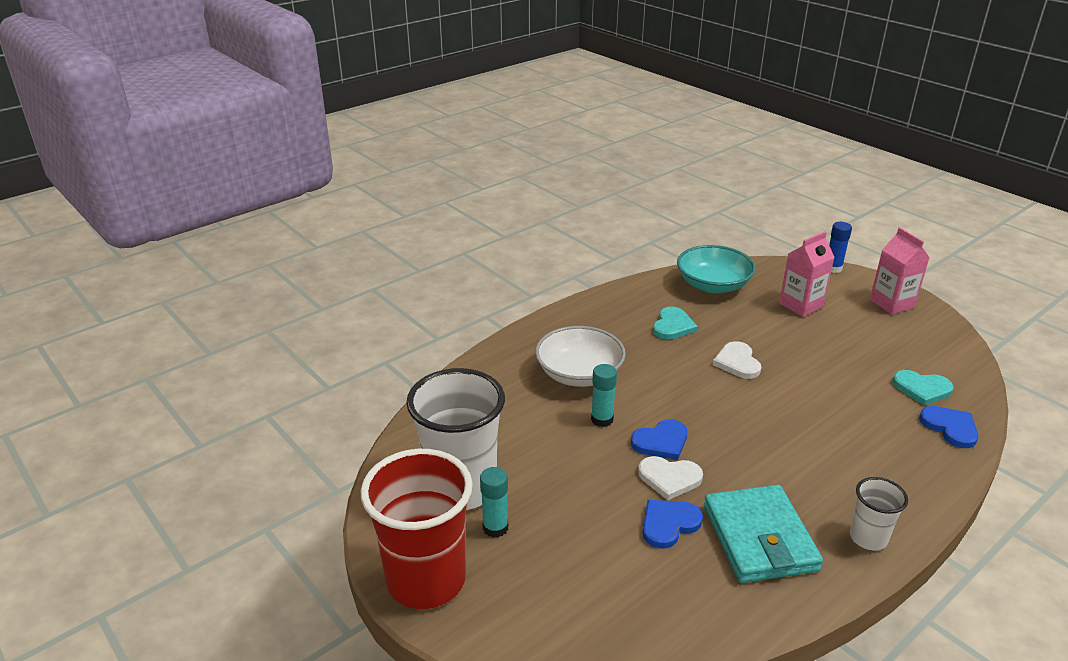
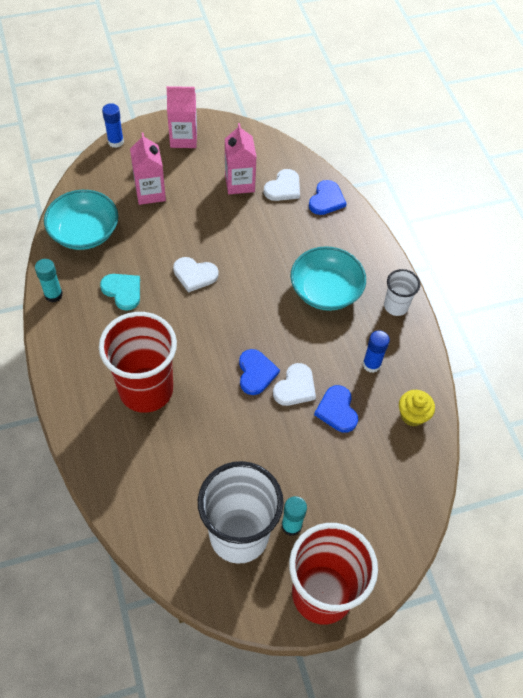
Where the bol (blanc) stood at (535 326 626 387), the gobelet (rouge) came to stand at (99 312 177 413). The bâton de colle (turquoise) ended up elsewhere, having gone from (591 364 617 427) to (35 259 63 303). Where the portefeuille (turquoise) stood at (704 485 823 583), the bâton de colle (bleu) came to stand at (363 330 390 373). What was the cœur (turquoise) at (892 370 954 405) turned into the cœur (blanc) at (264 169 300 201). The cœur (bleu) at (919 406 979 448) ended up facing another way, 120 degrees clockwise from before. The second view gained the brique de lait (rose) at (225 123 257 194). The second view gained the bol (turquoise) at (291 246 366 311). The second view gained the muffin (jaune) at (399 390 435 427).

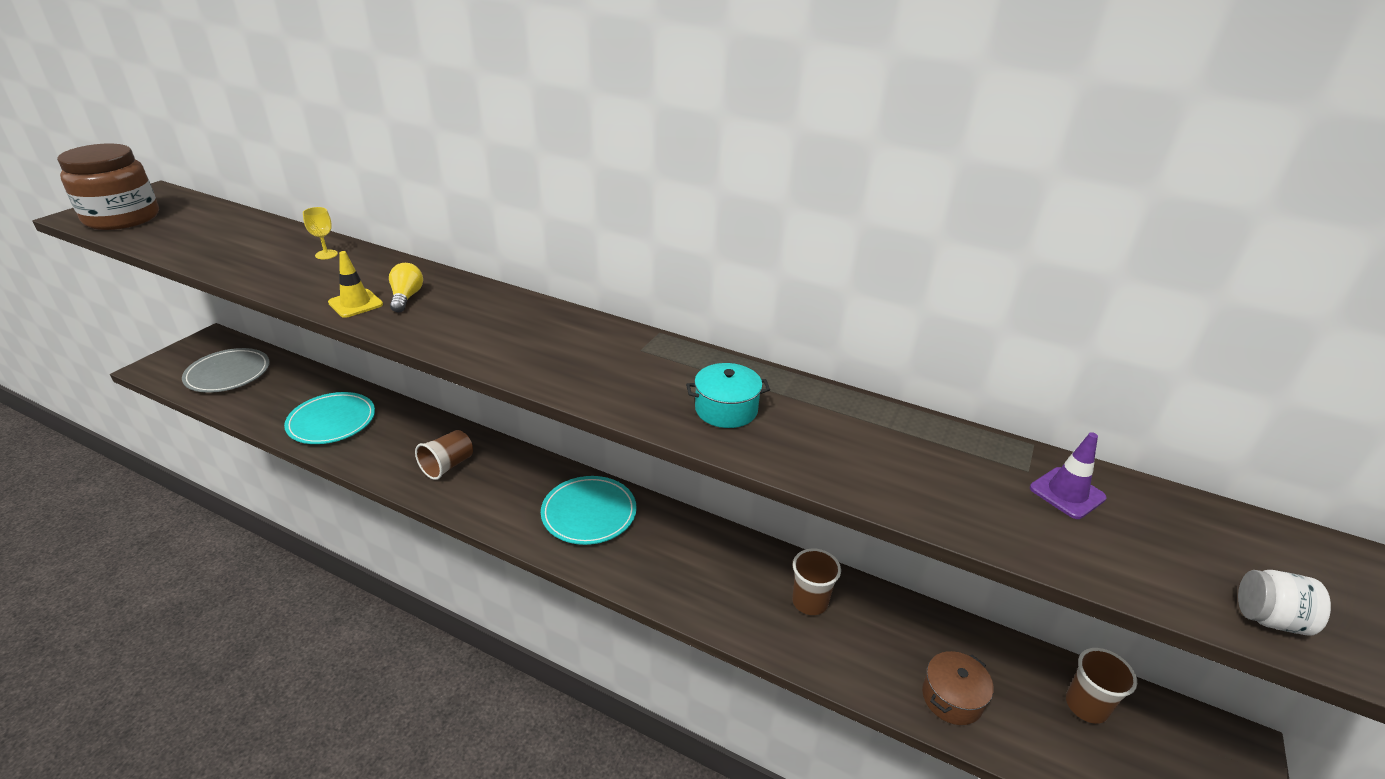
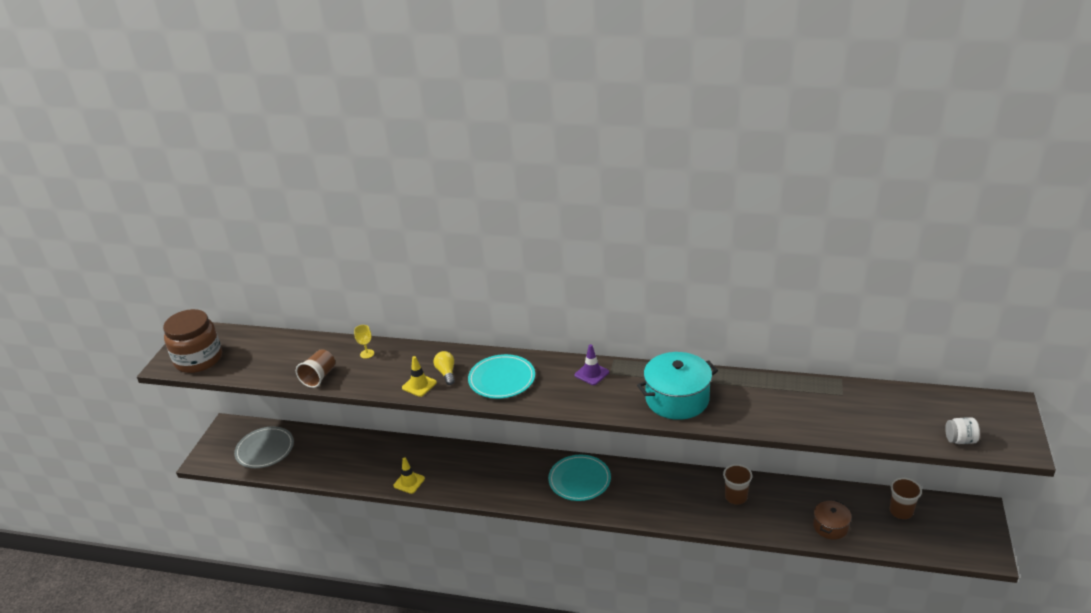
The assiette (turquoise) ended up elsewhere, having gone from (284 392 375 444) to (468 354 535 399). The gobelet (marron) ended up elsewhere, having gone from (415 430 473 480) to (296 349 335 388). The size of the marmite (turquoise) at (686 363 770 428) changed by a factor of 1.78. The cône de chantier (violet) ended up elsewhere, having gone from (1030 432 1107 519) to (575 344 609 385). The second view gained the cône de chantier (jaune) at (393 457 425 494).

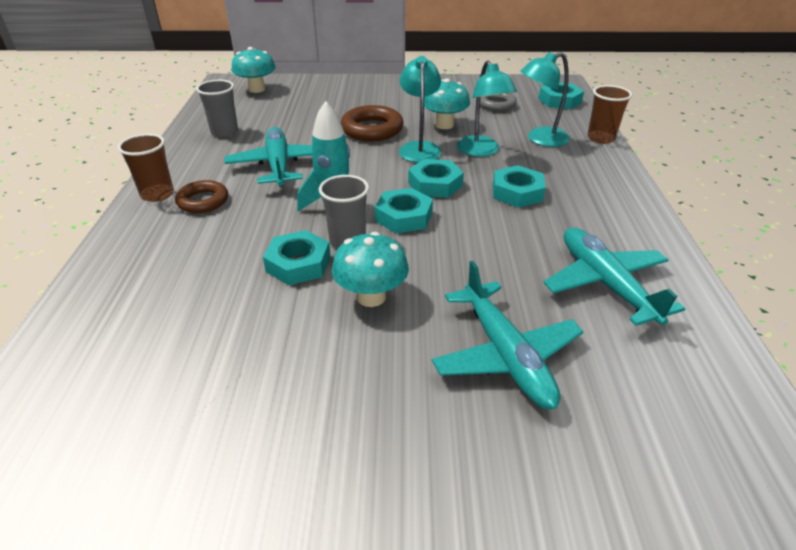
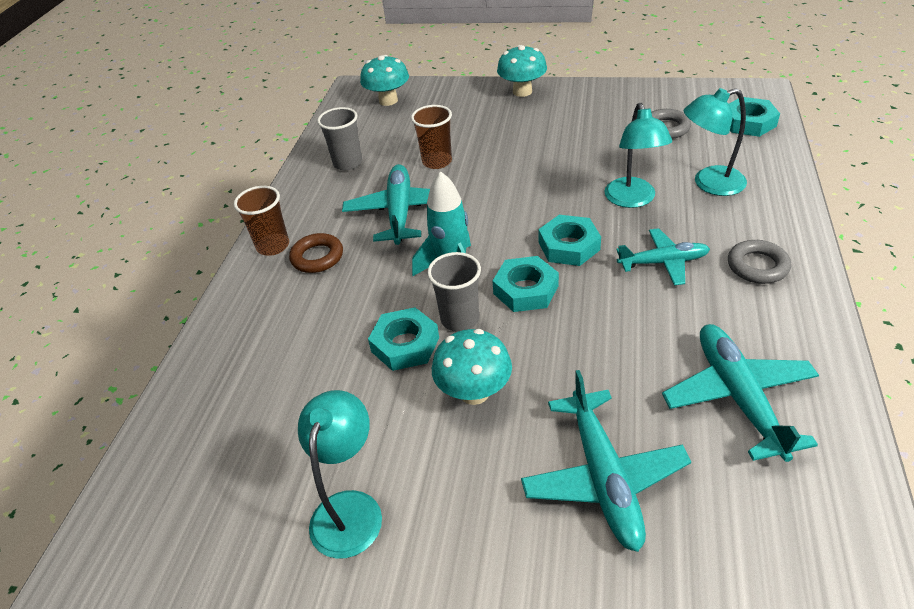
The second view lost the anneau (marron) at (341 105 403 141). The lampe (turquoise) ended up elsewhere, having gone from (399 56 442 163) to (298 390 382 559). The champignon (turquoise) ended up elsewhere, having gone from (424 78 470 129) to (497 45 547 97). Where the écrou (turquoise) stood at (493 165 546 208), the avion (turquoise) came to stand at (616 228 710 285). The gobelet (marron) ended up elsewhere, having gone from (587 85 632 144) to (411 105 452 169). The second view gained the anneau (gris) at (728 240 791 284).

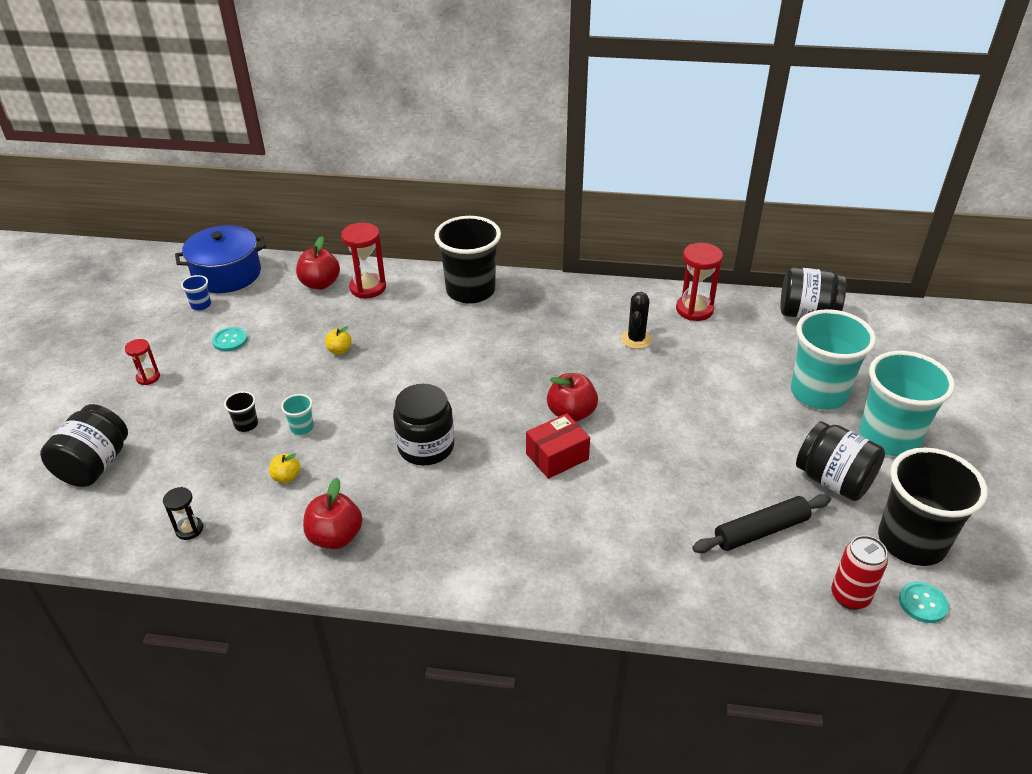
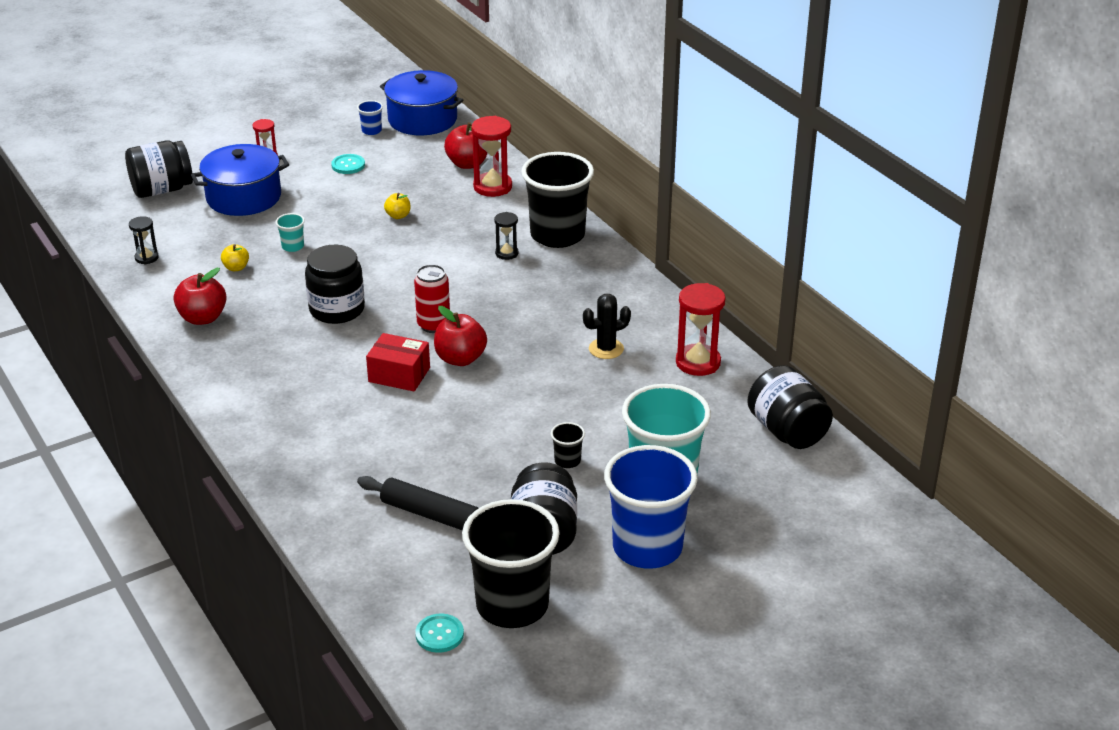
The gobelet (noir) ended up elsewhere, having gone from (224 391 258 432) to (551 422 585 468). The canette (rouge) ended up elsewhere, having gone from (831 535 888 610) to (414 264 450 333). What was the gobelet (turquoise) at (859 351 955 456) turned into the gobelet (bleu) at (604 445 698 569). The second view gained the marmite (bleu) at (191 144 289 216). The second view gained the sablier (noir) at (494 212 518 260).

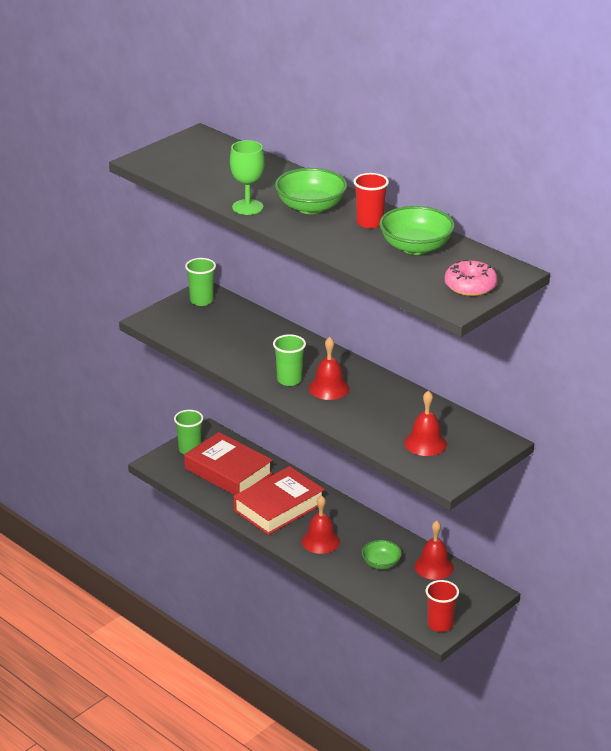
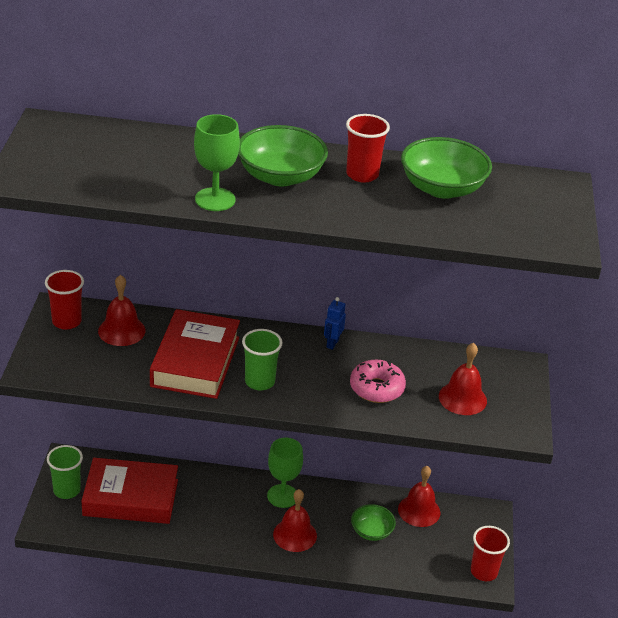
What was the gobelet (vert) at (185 258 216 306) turned into the gobelet (rouge) at (45 270 84 330). The livre (rouge) ended up elsewhere, having gone from (233 466 325 535) to (150 309 240 399). The cloche (rouge) ended up elsewhere, having gone from (309 337 349 400) to (98 275 145 346). The beignet (rose) ended up elsewhere, having gone from (445 259 498 296) to (350 360 406 403). The second view gained the verre à pied (vert) at (267 438 303 508). The second view gained the robot (bleu) at (324 297 346 350).

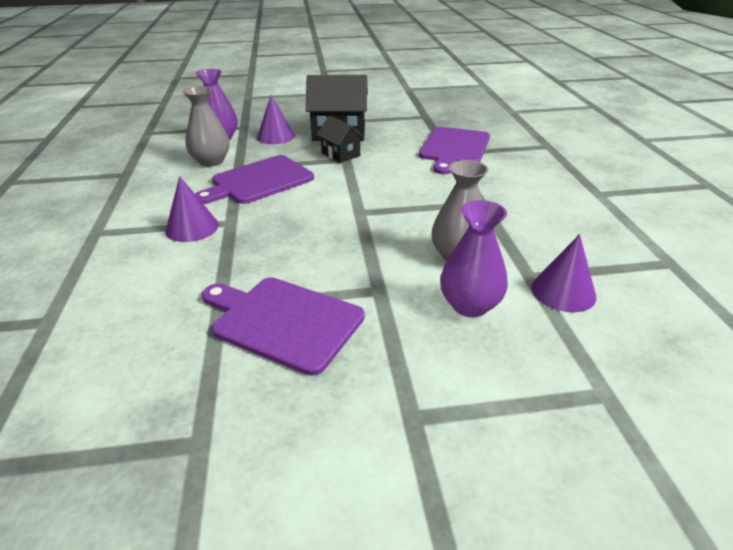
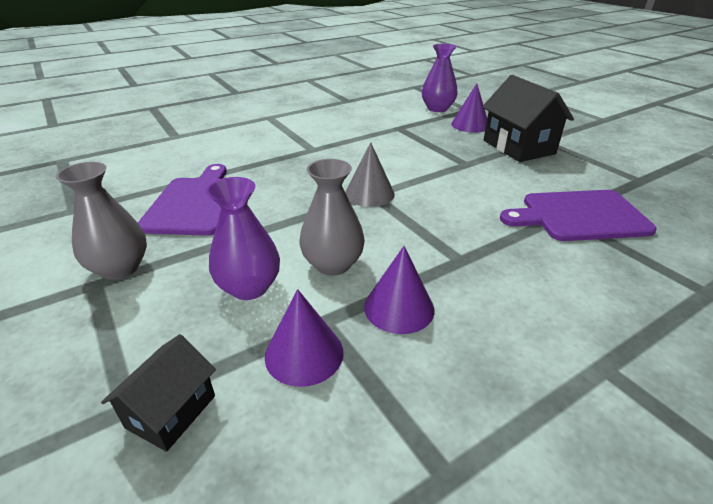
The cône (violet) ended up elsewhere, having gone from (165 176 219 242) to (364 246 434 334). The vase (gris) ended up elsewhere, having gone from (183 86 230 167) to (56 162 147 280). The second view lost the planche à découper (violet) at (195 155 314 204). The maison (noir) ended up elsewhere, having gone from (317 116 364 163) to (101 334 216 452). The second view gained the cône (gris) at (345 142 395 207).

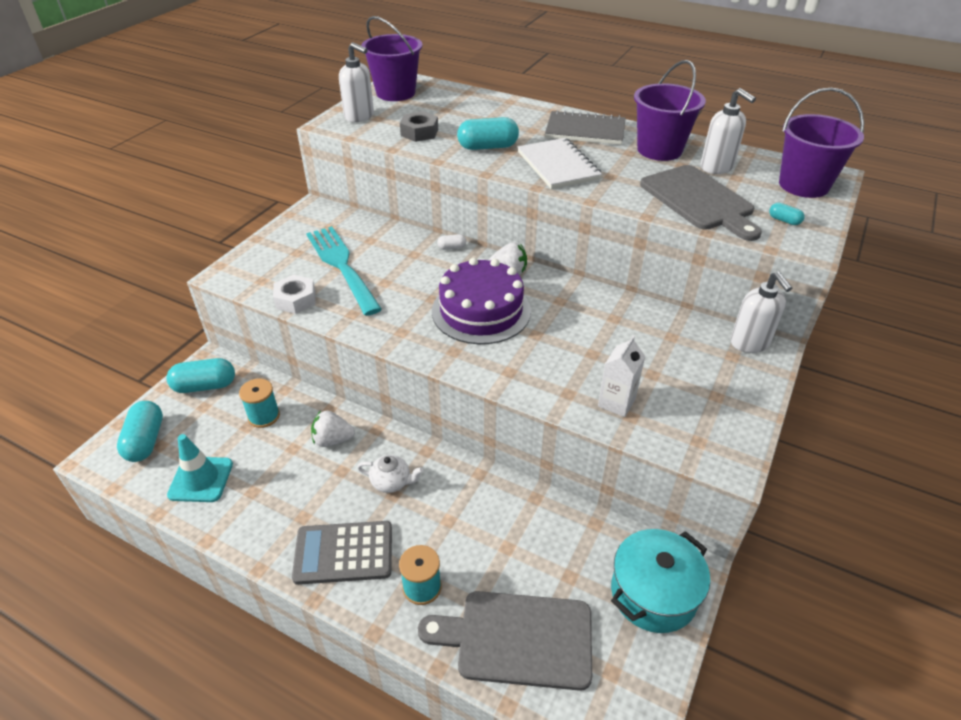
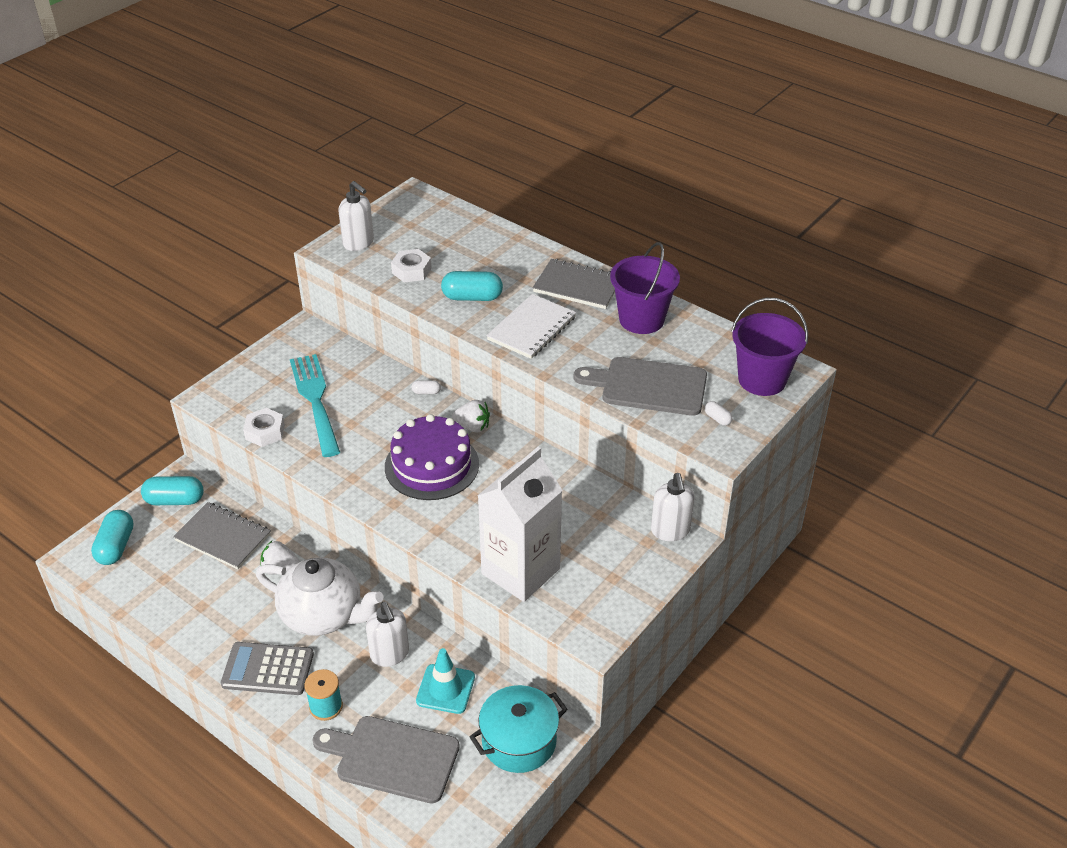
The cône de chantier (turquoise) ended up elsewhere, having gone from (167 434 233 502) to (416 648 475 714). Where the bobine (turquoise) stood at (239 379 280 428), the carnet (gris) came to stand at (173 502 271 569). The size of the théière (blanc) at (357 455 423 493) changed by a factor of 2.29. The second view lost the seau (violet) at (361 16 422 101). What was the écrou (gris) at (400 111 438 142) turned into the écrou (blanc) at (391 249 432 283). The carnet (blanc) at (518 138 602 189) ended up facing another way, 45 degrees clockwise from before. The size of the brique de lait (blanc) at (598 335 645 417) changed by a factor of 2.16. The planche à découper (gris) at (640 165 762 241) ended up facing another way, 120 degrees clockwise from before. The distributeur de savon (blanc) ended up elsewhere, having gone from (701 88 756 174) to (366 602 409 667). What was the gélule (turquoise) at (769 203 804 225) turned into the gélule (blanc) at (705 401 733 426).

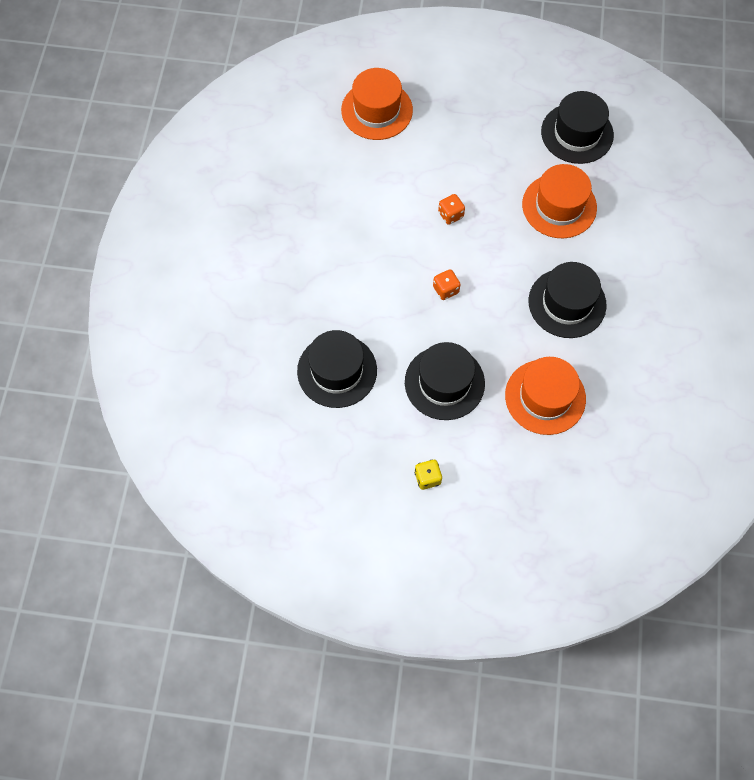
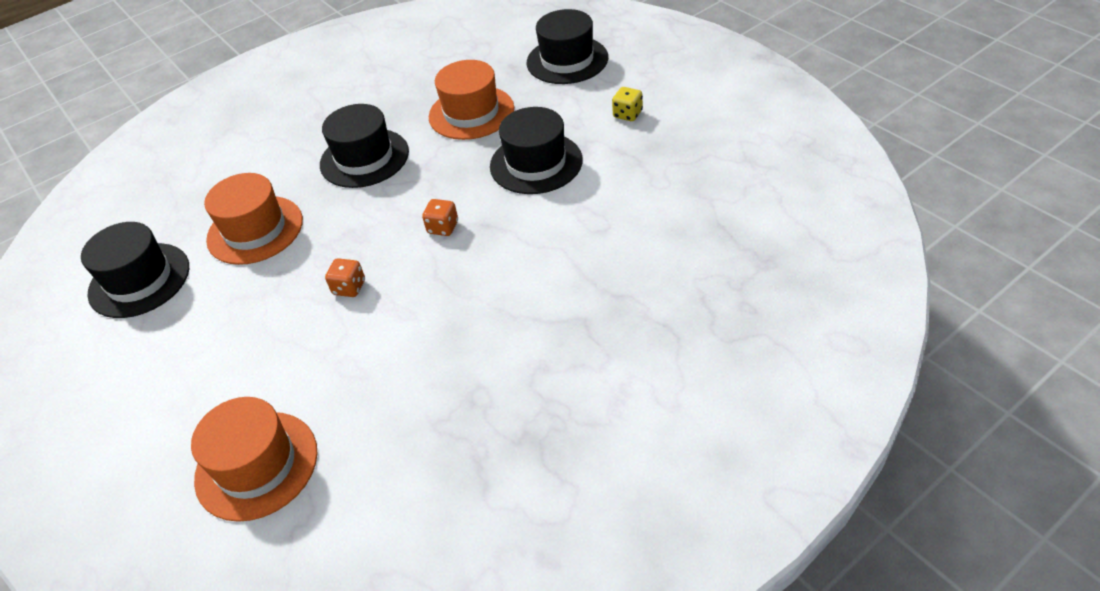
The chapeau (noir) ended up elsewhere, having gone from (297 330 377 408) to (527 9 608 84).

